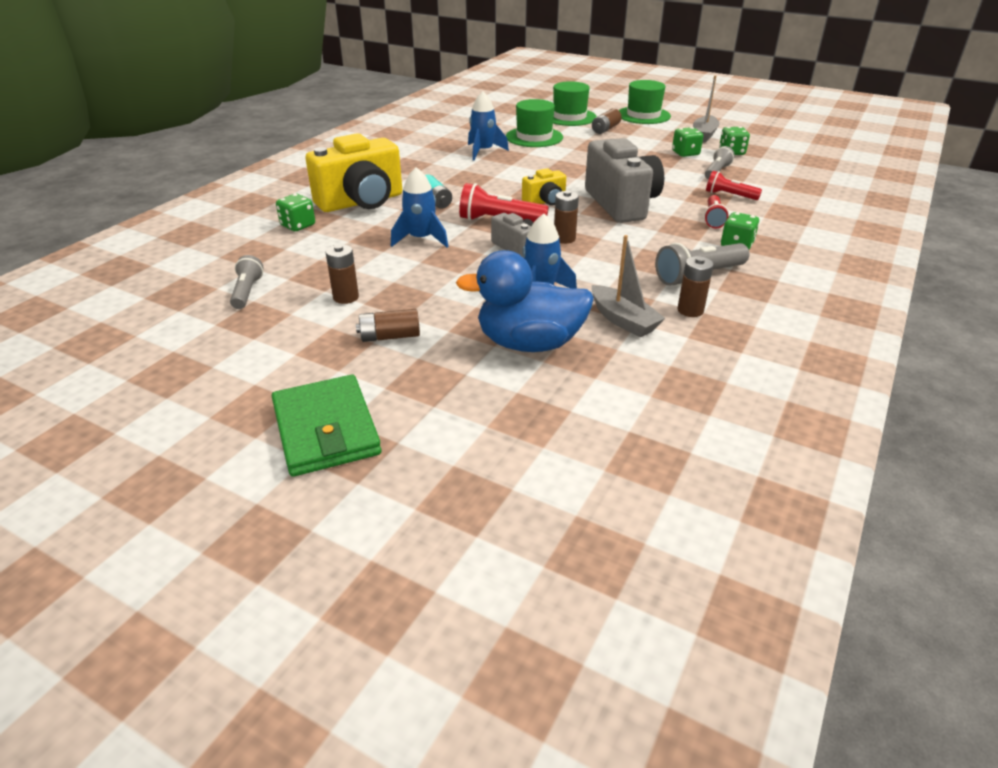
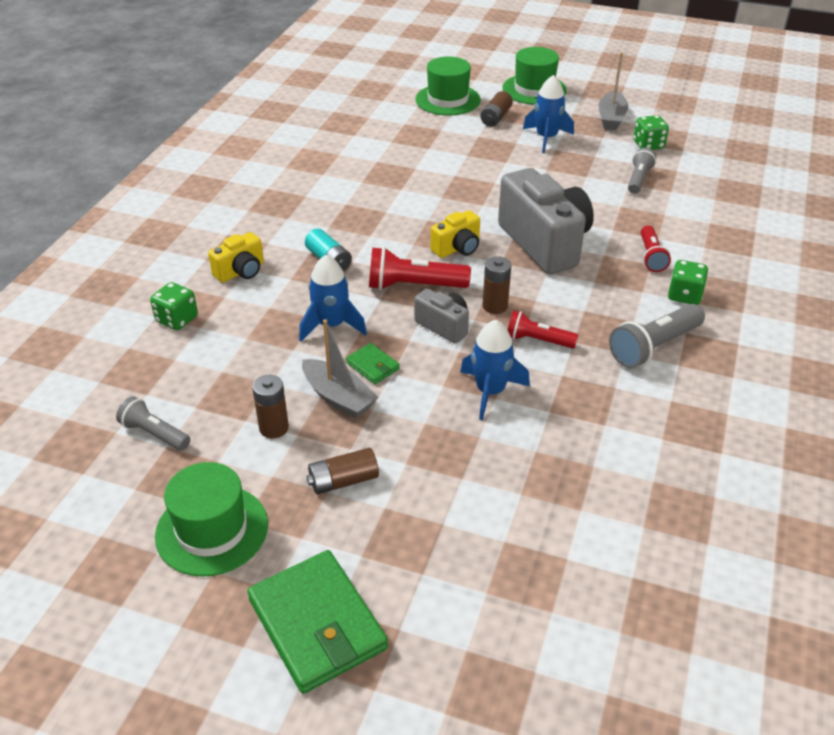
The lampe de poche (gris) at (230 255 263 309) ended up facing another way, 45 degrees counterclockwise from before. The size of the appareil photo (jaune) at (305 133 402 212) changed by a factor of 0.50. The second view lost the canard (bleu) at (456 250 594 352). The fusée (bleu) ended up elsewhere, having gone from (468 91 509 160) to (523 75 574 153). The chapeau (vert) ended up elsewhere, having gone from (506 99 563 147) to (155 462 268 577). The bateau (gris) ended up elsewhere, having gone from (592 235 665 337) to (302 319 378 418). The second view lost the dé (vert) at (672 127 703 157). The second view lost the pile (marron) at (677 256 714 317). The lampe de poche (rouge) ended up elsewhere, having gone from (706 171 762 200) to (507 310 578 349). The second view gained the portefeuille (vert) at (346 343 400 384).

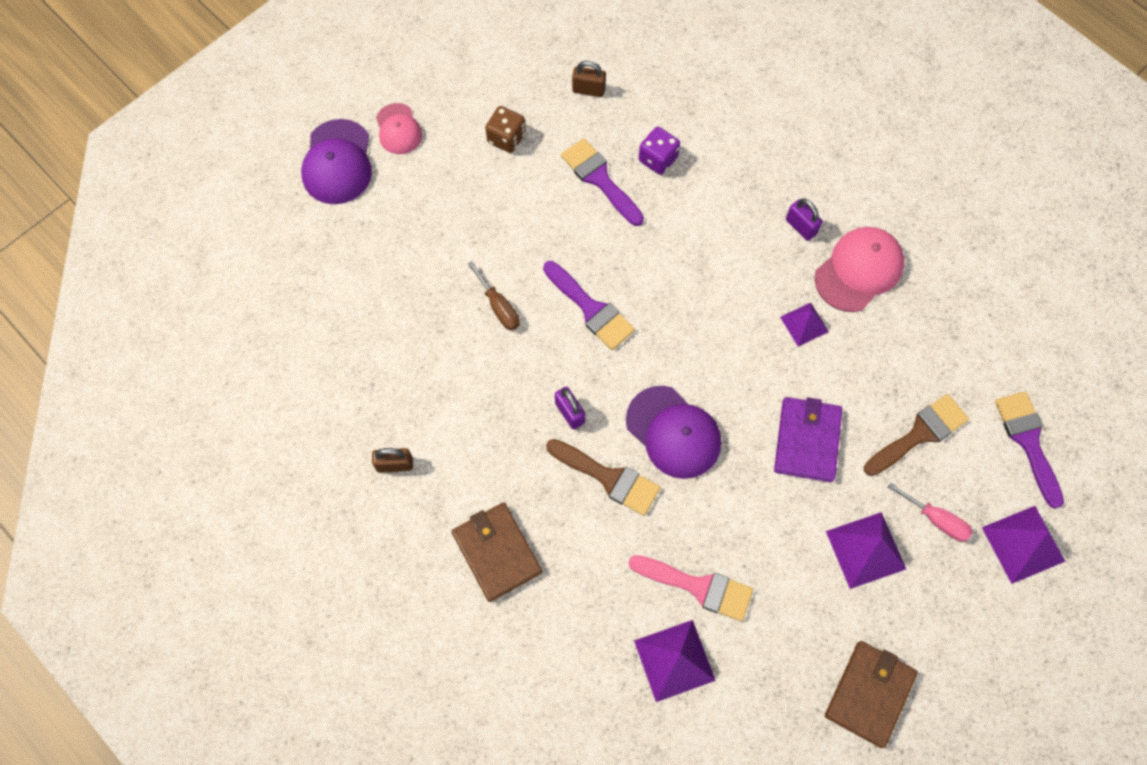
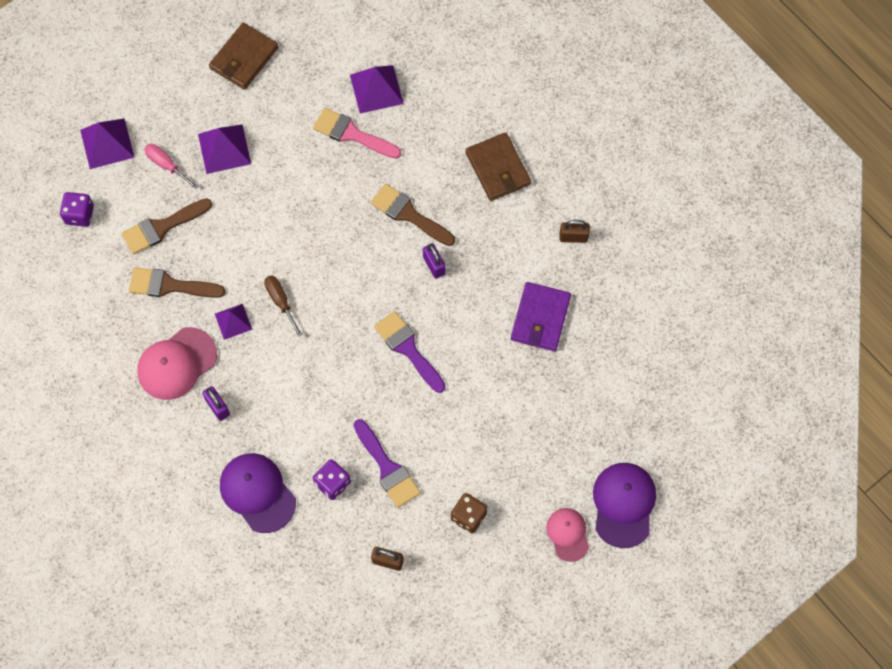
The tournevis (marron) ended up elsewhere, having gone from (467 261 520 331) to (264 276 303 337). The casquette (violet) ended up elsewhere, having gone from (626 386 721 479) to (220 453 296 533). The portefeuille (violet) ended up elsewhere, having gone from (774 397 842 482) to (511 282 571 351). Where the pinceau (violet) stood at (995 391 1064 509), the dé (violet) came to stand at (60 192 94 227). The second view gained the pinceau (marron) at (129 267 226 298).

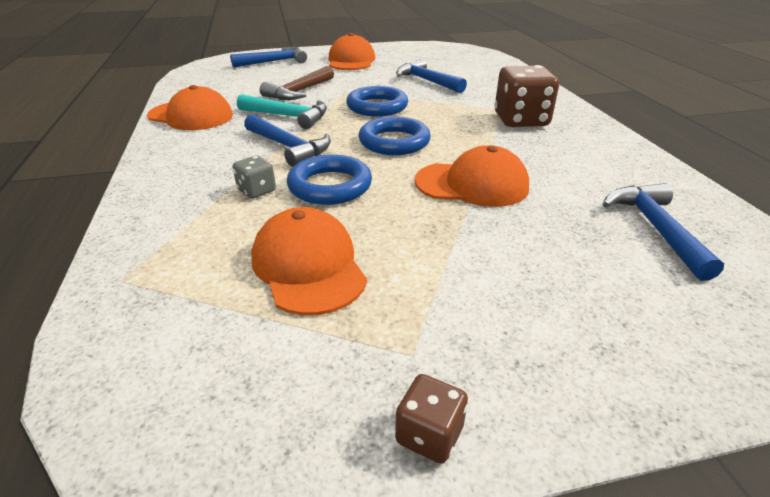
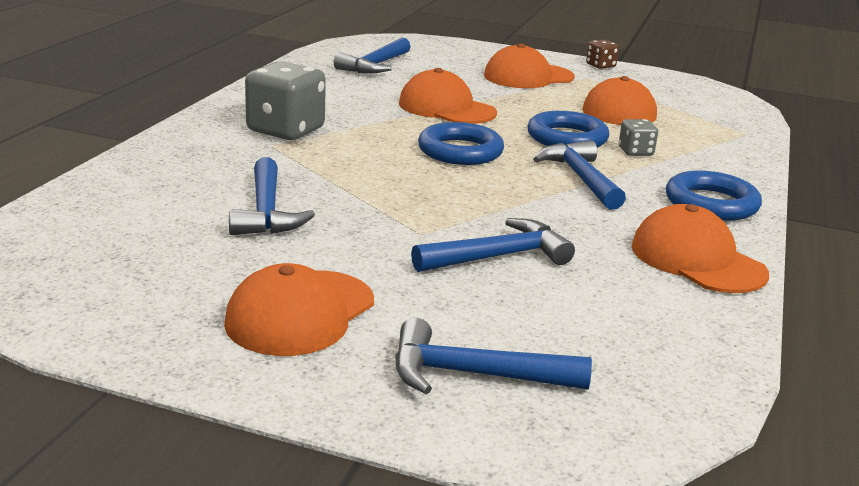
The second view lost the marteau (turquoise) at (237 94 327 129). What was the marteau (marron) at (260 66 334 100) turned into the marteau (bleu) at (411 218 575 272). The anneau (bleu) ended up elsewhere, having gone from (346 86 408 117) to (666 170 762 221). What was the dé (marron) at (495 65 559 127) turned into the dé (gris) at (245 61 326 140). The second view gained the casquette (orange) at (484 43 575 88).

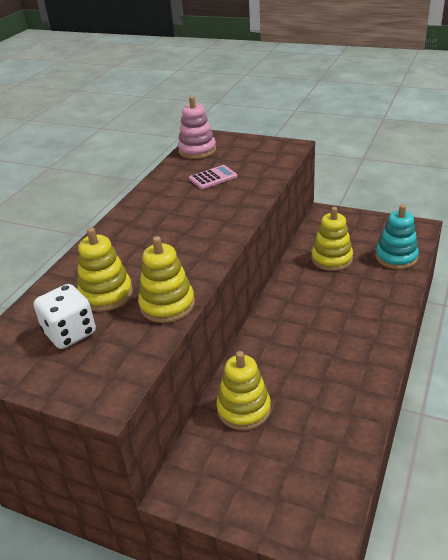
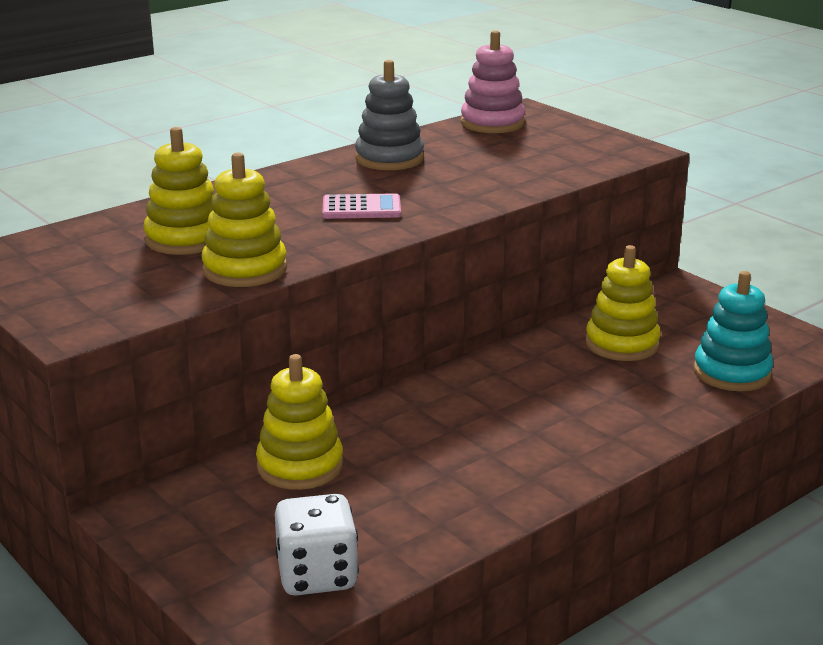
The dé (blanc) ended up elsewhere, having gone from (34 284 96 349) to (275 494 359 596). The calculatrice (rose) ended up elsewhere, having gone from (189 165 238 189) to (322 193 401 219). The second view gained the jouet à empiler (gris) at (355 60 424 170).

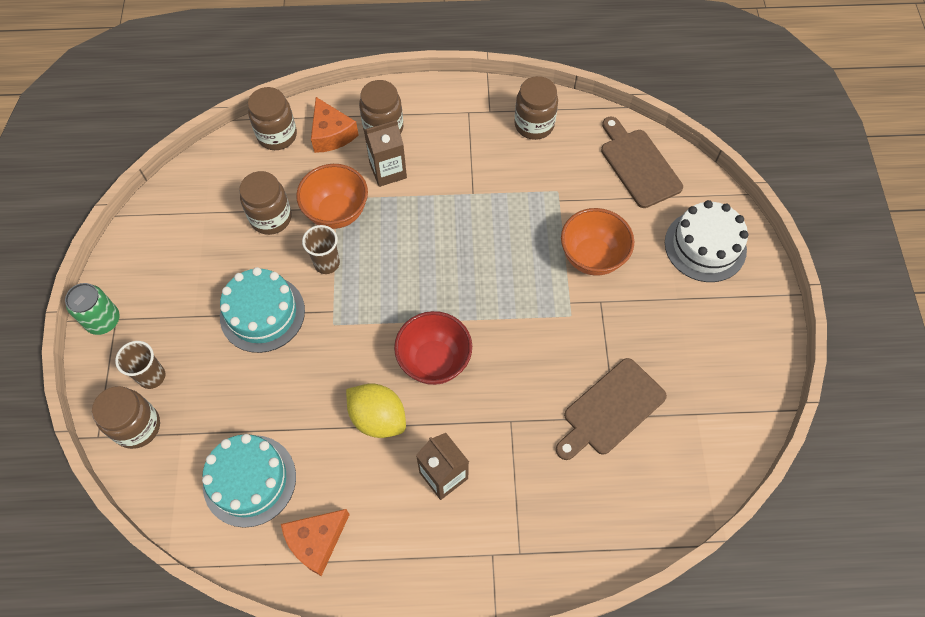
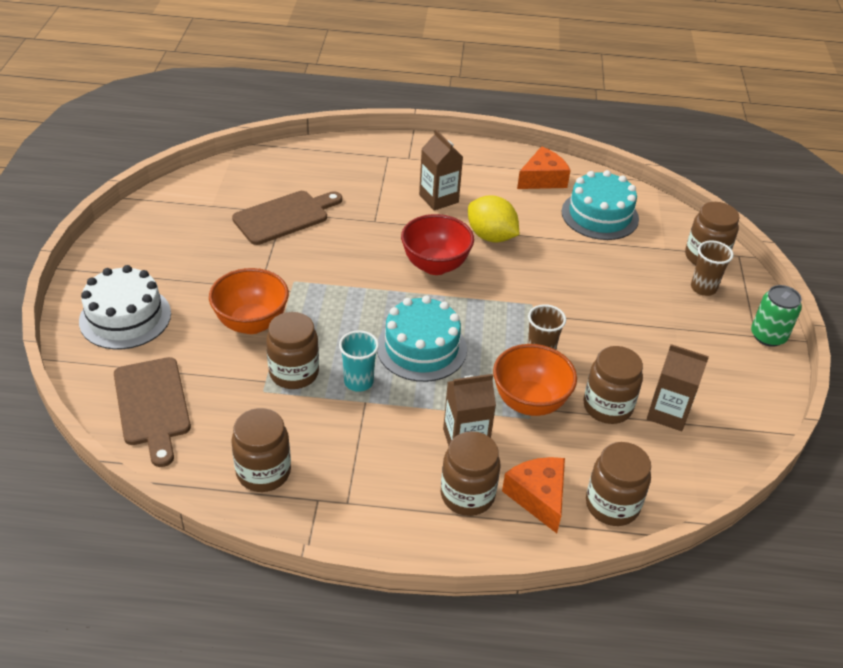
The gâteau (turquoise) ended up elsewhere, having gone from (220 267 305 353) to (377 296 467 382). The second view gained the bocal (marron) at (266 312 319 389). The second view gained the gobelet (turquoise) at (339 330 379 392). The second view gained the brique de lait (marron) at (647 344 709 431).

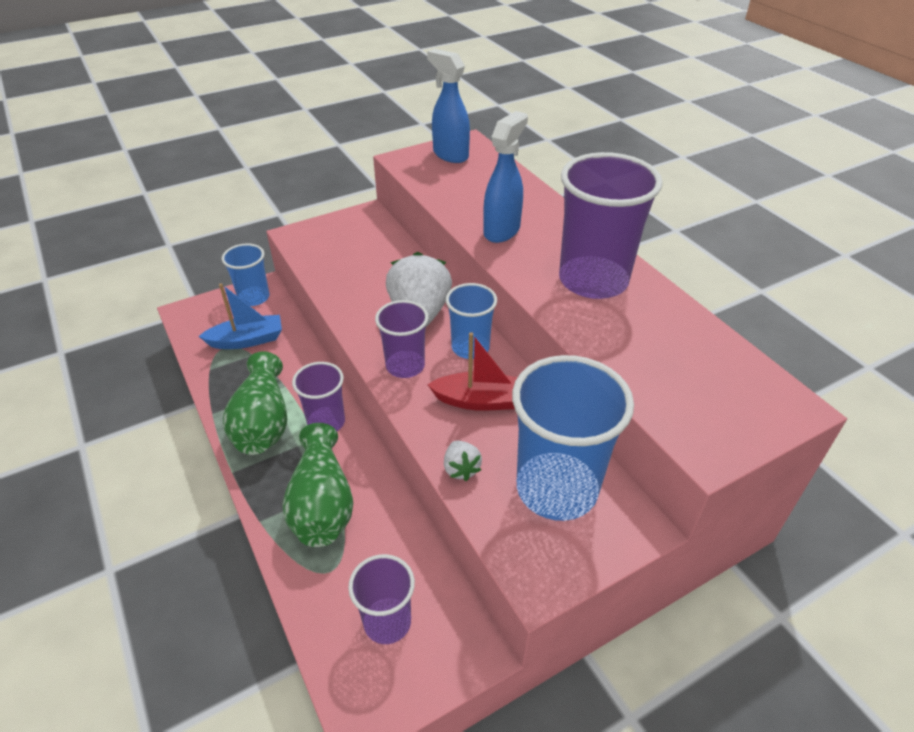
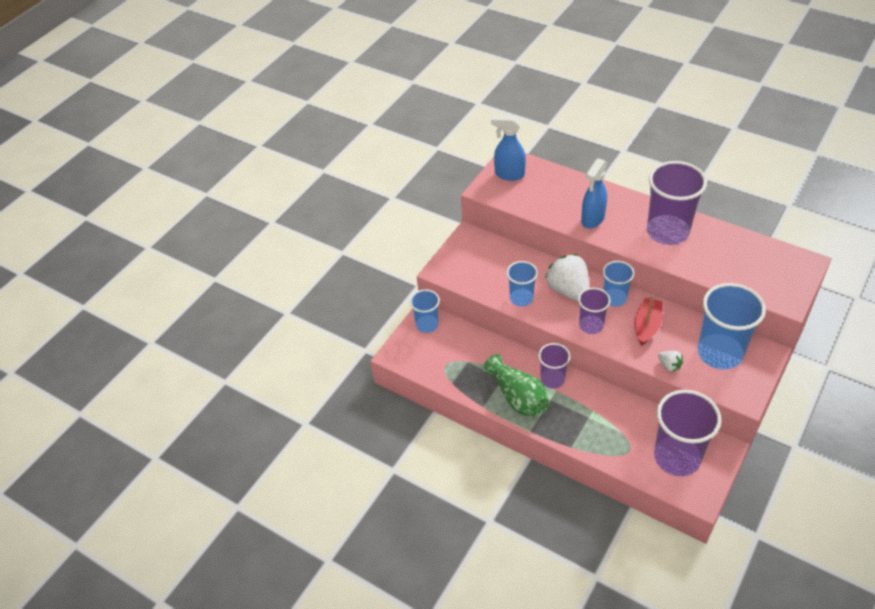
The second view lost the bateau (bleu) at (199 283 282 349). The second view lost the vase (vert) at (282 423 353 547). The size of the gobelet (violet) at (348 554 415 644) changed by a factor of 1.77. The bateau (rouge) at (427 332 518 411) ended up facing another way, 45 degrees counterclockwise from before. The vaporisateur (bleu) at (483 111 528 243) ended up facing another way, 150 degrees counterclockwise from before. The second view gained the gobelet (bleu) at (507 261 538 307).

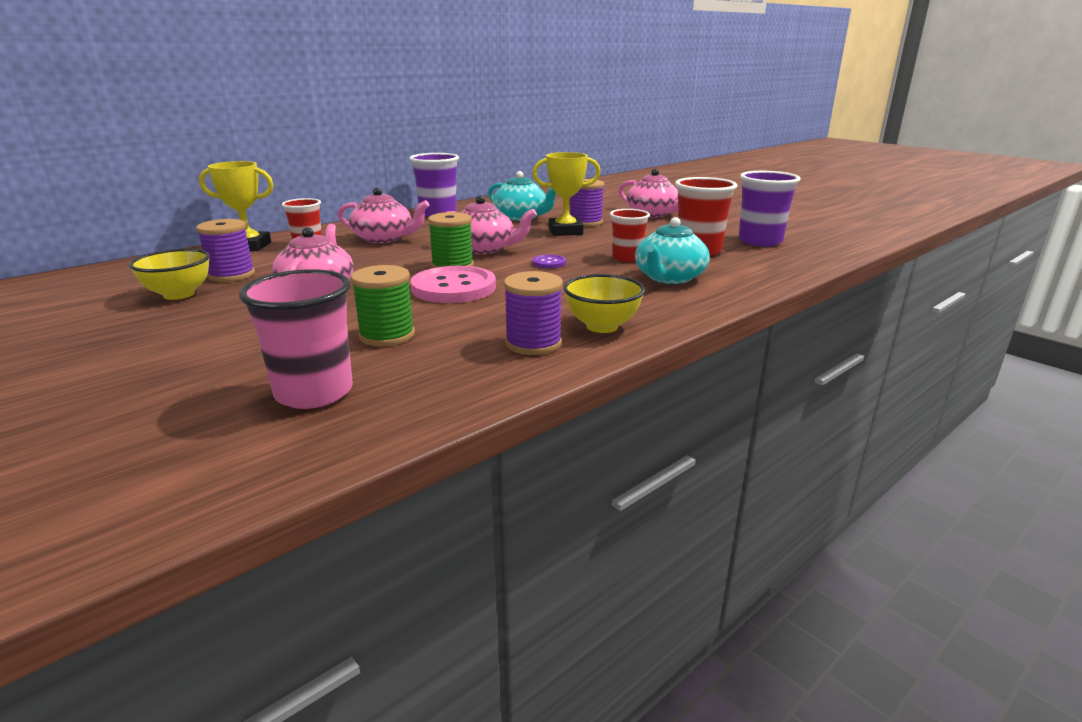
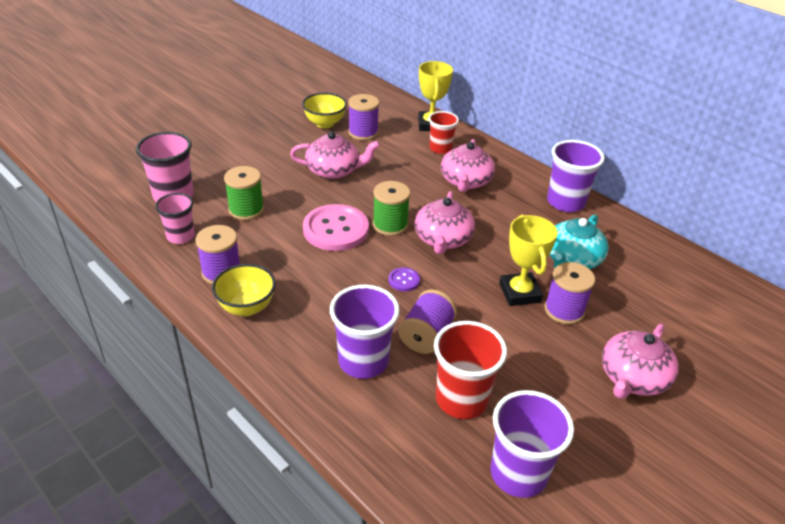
Where the gobelet (rouge) stood at (610 209 650 262), the bobine (violet) came to stand at (398 289 457 354). Where the théière (turquoise) stood at (635 217 710 284), the gobelet (violet) came to stand at (330 285 400 379). The second view gained the gobelet (rose) at (155 193 195 244).

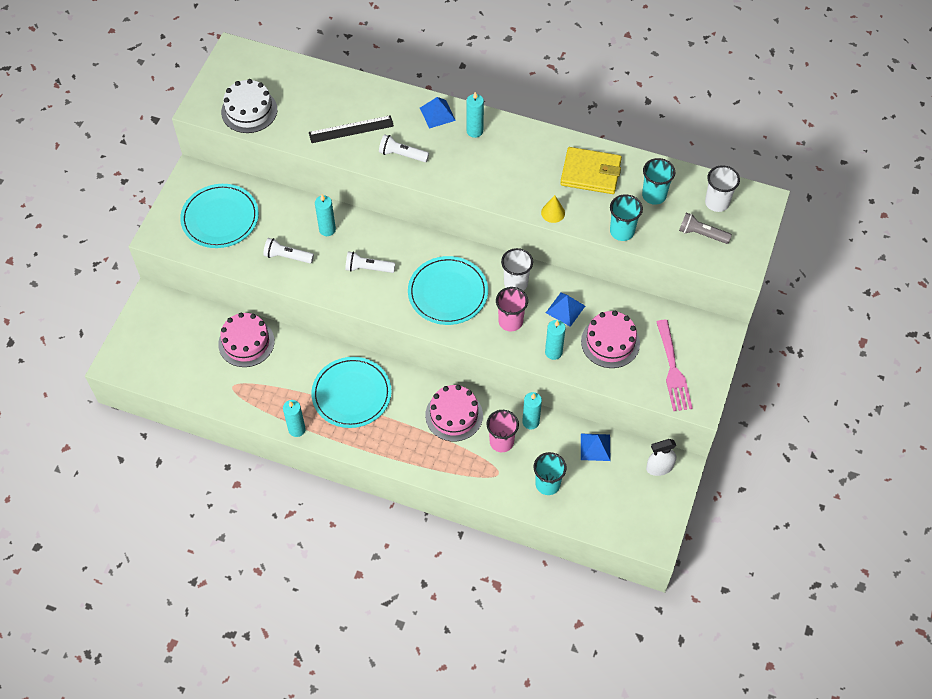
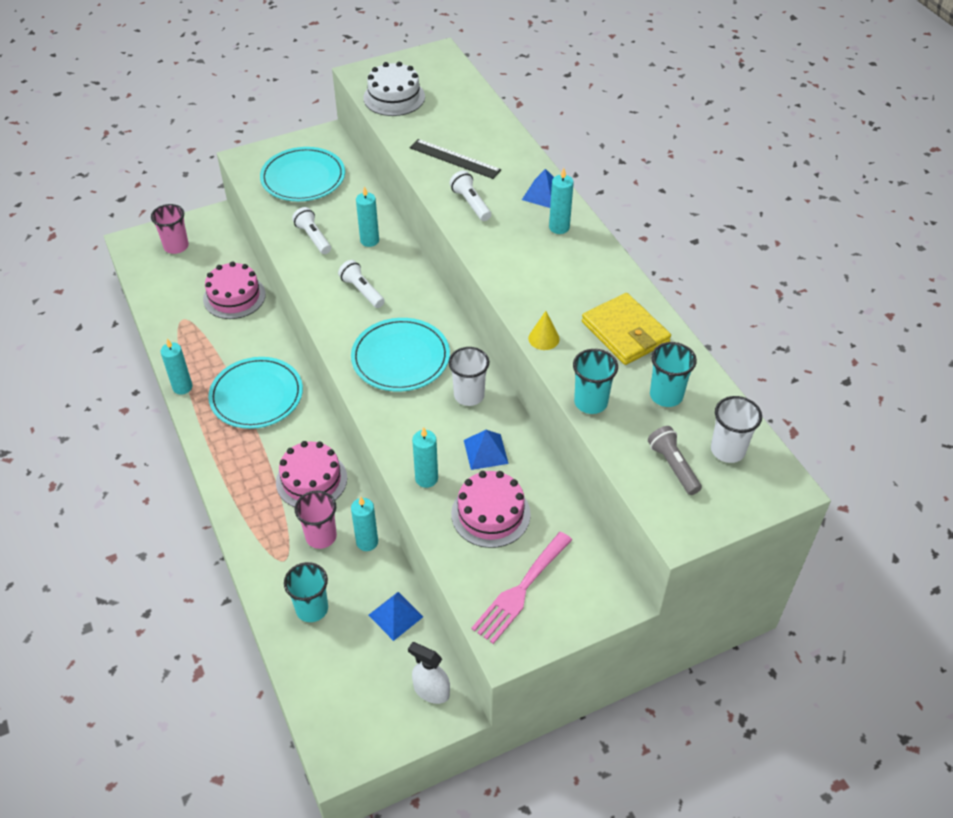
The gobelet (rose) ended up elsewhere, having gone from (496 287 528 331) to (151 204 189 254).

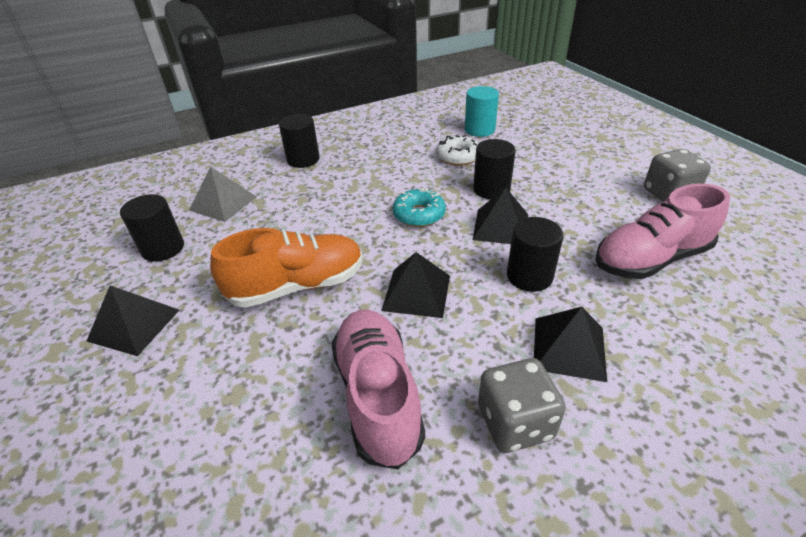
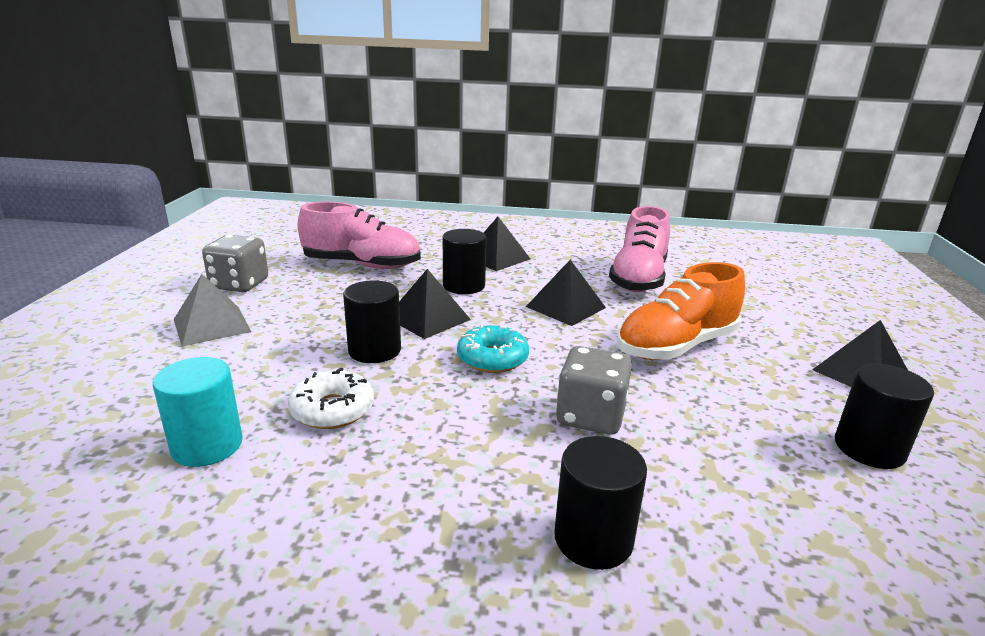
The pyramide (gris) ended up elsewhere, having gone from (189 167 256 222) to (174 274 251 346). The chaussure (orange) at (210 228 363 308) ended up facing another way, 45 degrees counterclockwise from before. The dé (gris) ended up elsewhere, having gone from (478 358 566 453) to (556 346 632 435).

